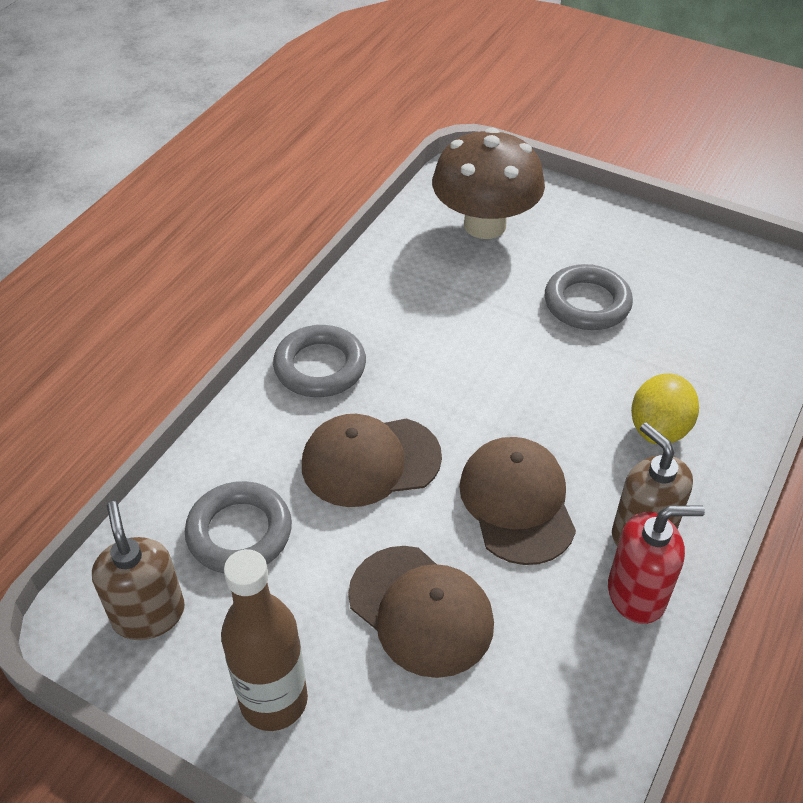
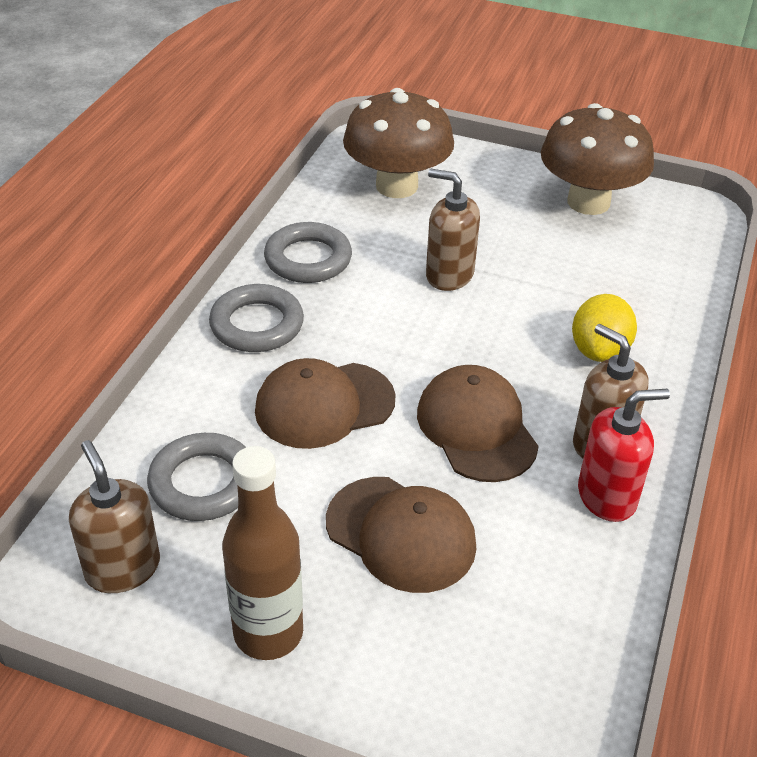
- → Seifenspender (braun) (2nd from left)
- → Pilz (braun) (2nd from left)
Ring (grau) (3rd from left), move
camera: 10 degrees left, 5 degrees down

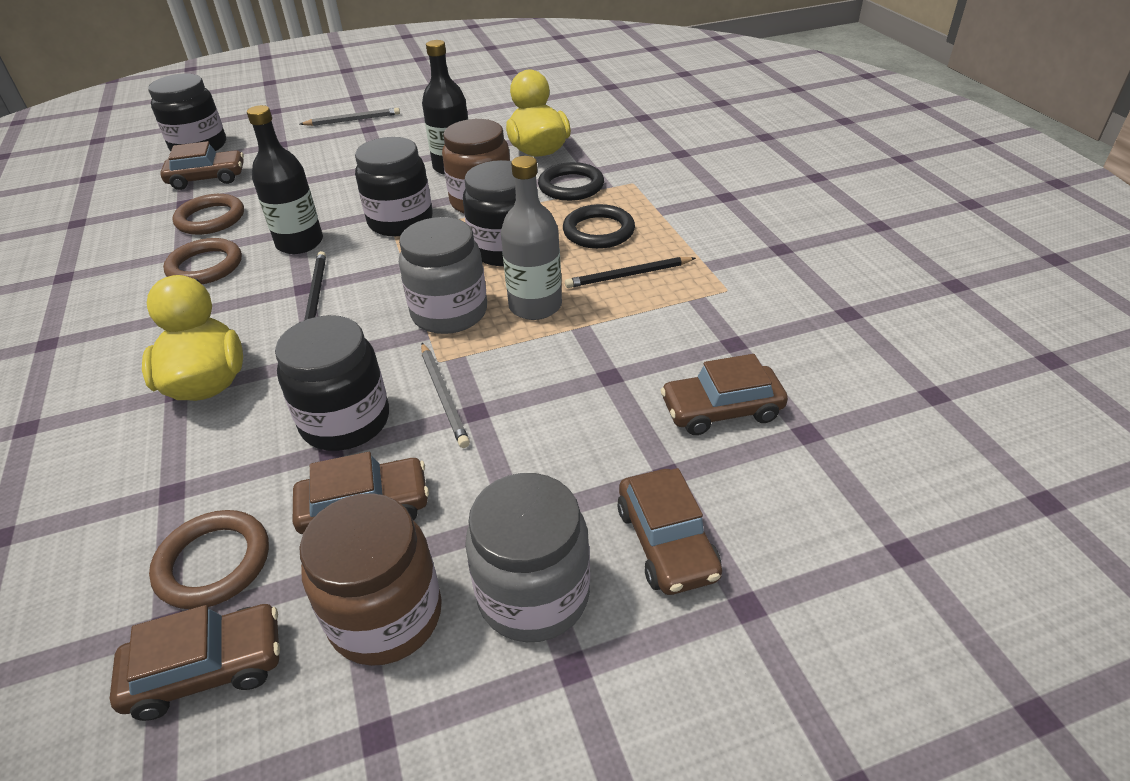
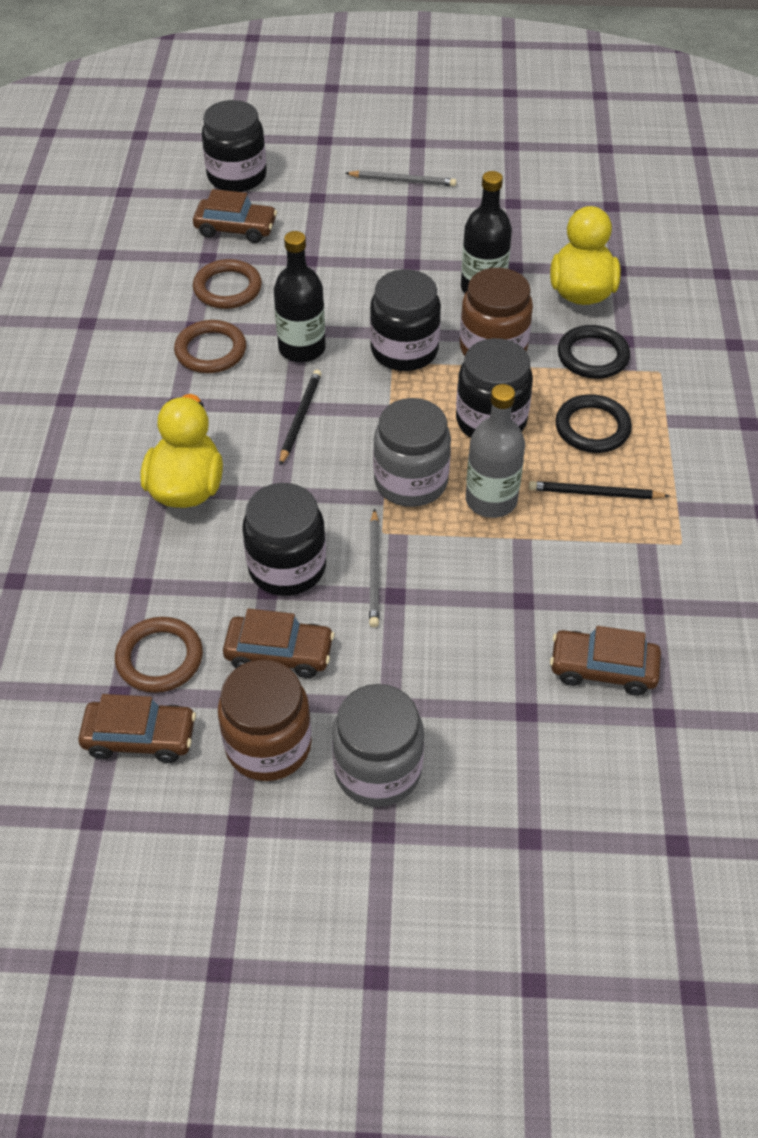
Auto (braun) (4th from left) → -
camera: 20 degrees right, 10 degrees up

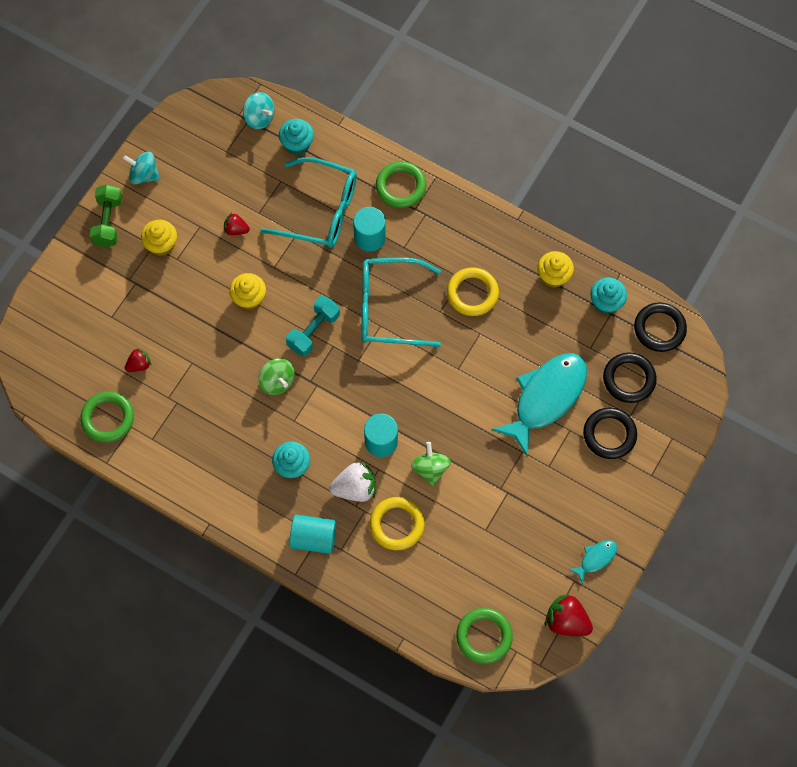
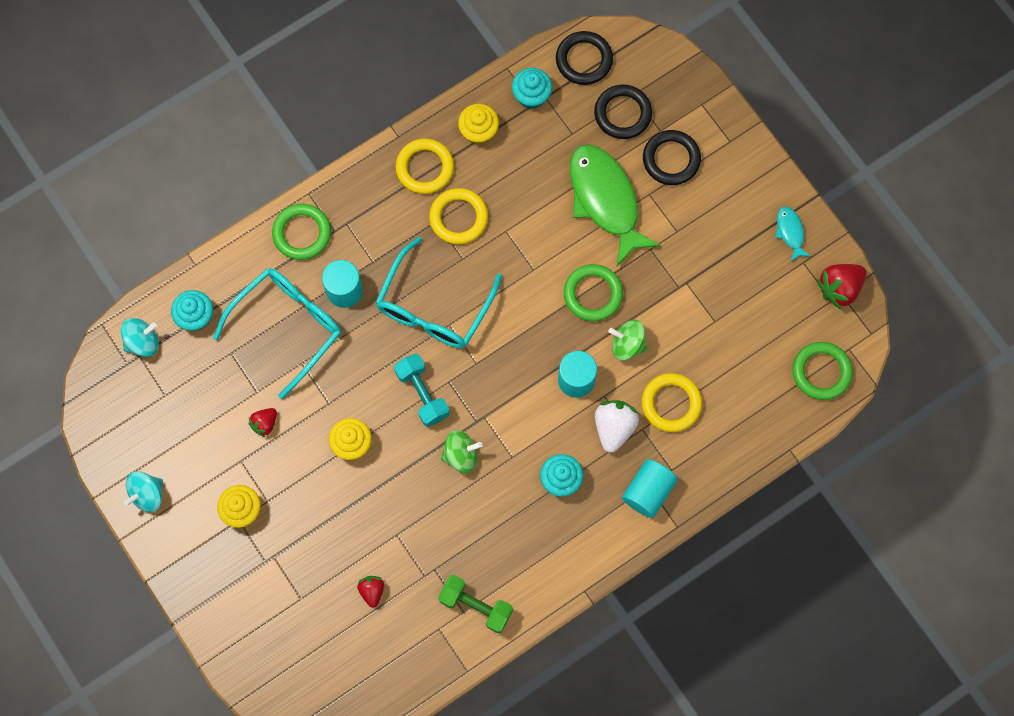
- → Ring (gelb) (1st from left)
Ring (grün) (1st from left in the first image) → Ring (grün) (2nd from left), move
Hantel (grün), move
Fisch (türkis) (1st from left) → Fisch (grün)
camera: 65 degrees left, 5 degrees up

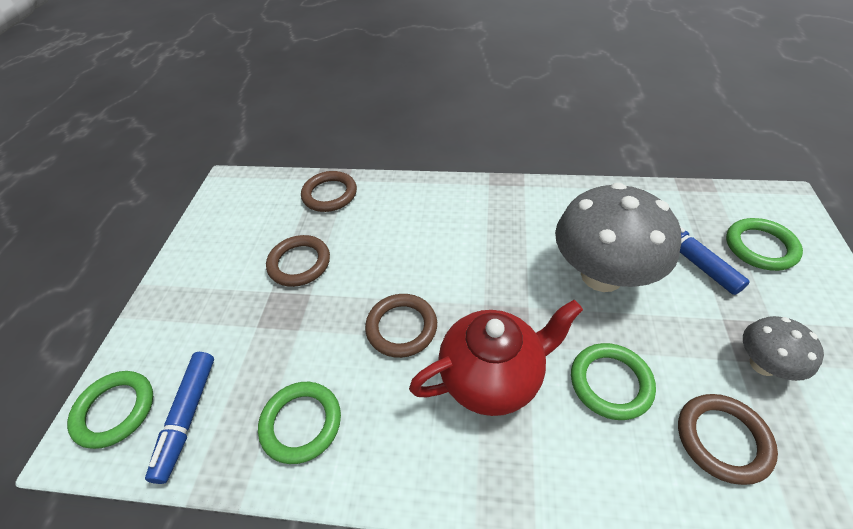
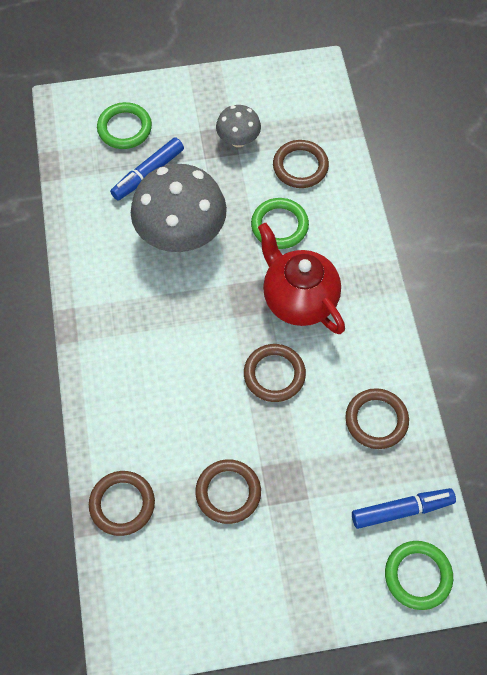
Ring (grün) (2nd from left) → Ring (braun) (5th from left)
camera: 110 degrees left, 15 degrees up

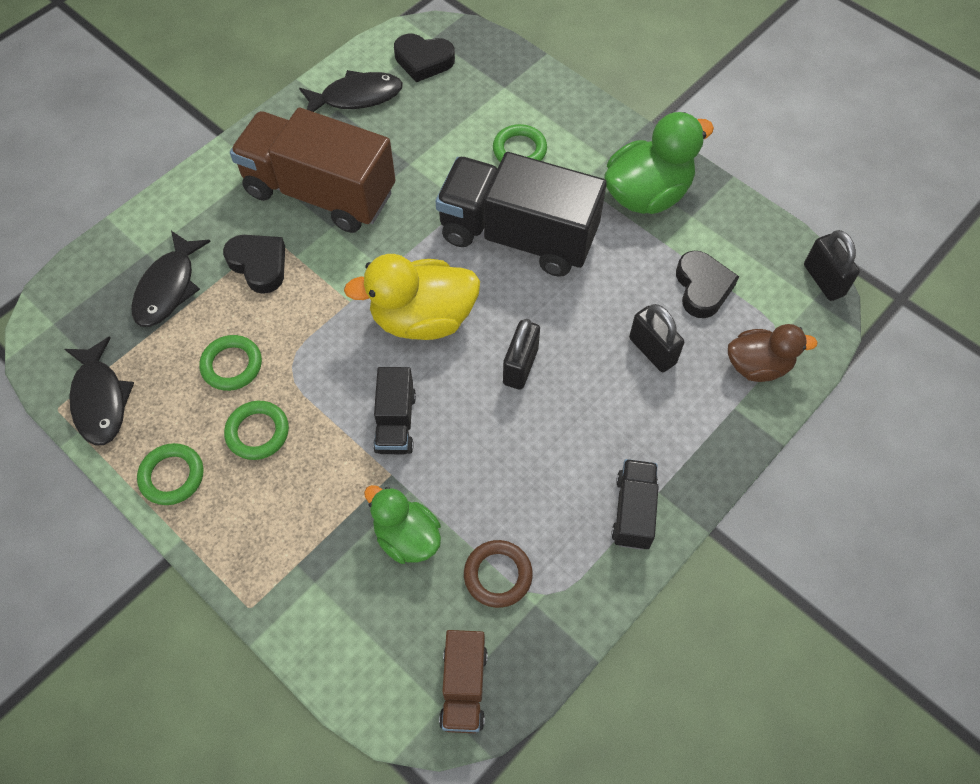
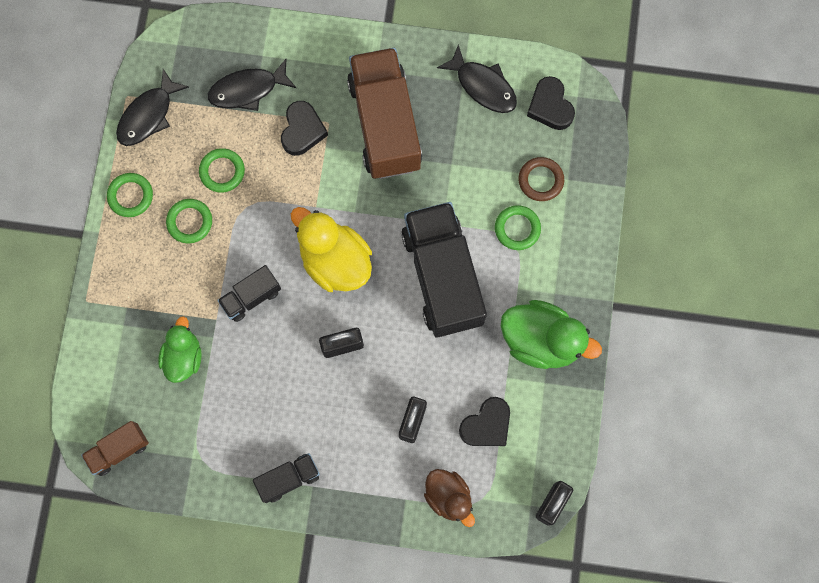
Ring (braun), move
camera: 55 degrees right, 15 degrees up

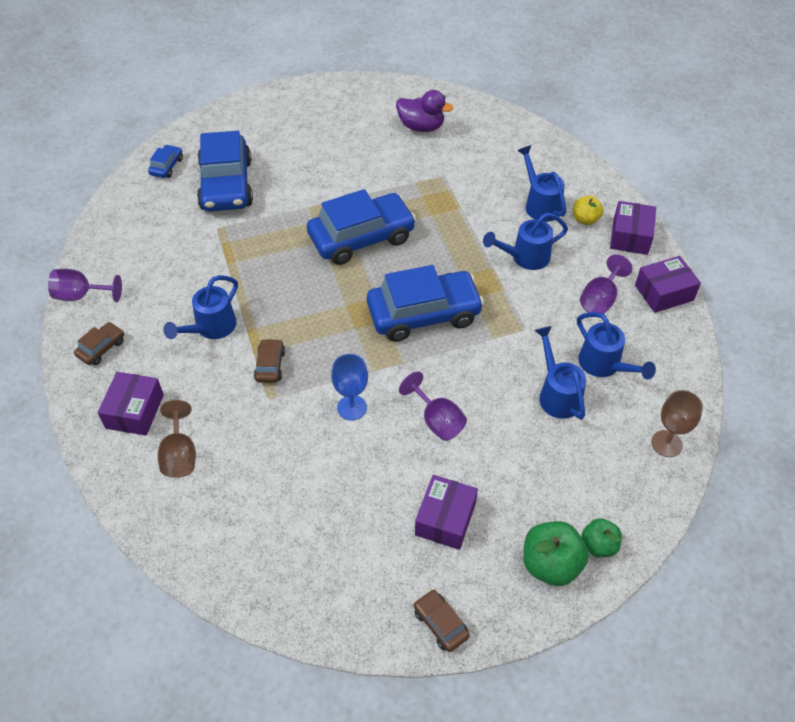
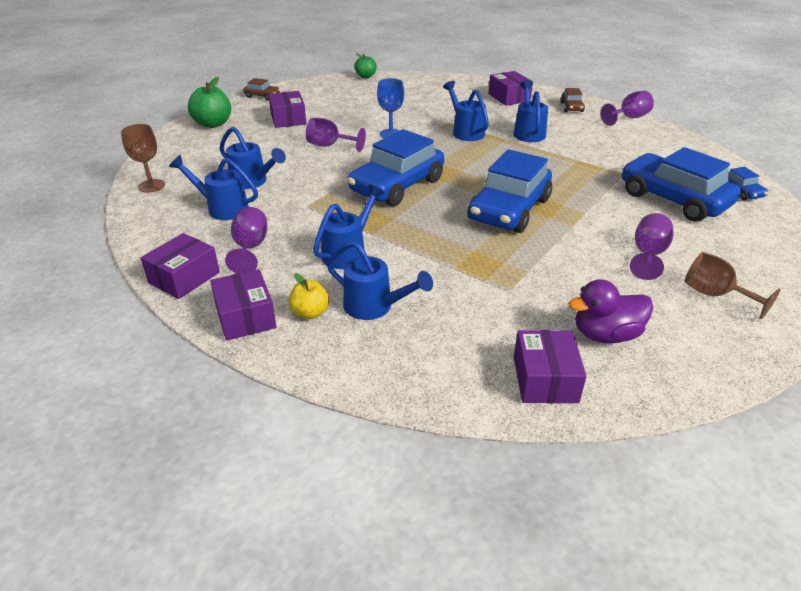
- → Schachtel (lila) (5th from left)
- → Kelch (lila) (4th from left)
Kelch (braun) (1st from left in the first image) → Kelch (braun) (2nd from left), move
Apfel (grün) (2nd from left), move
Auto (braun) (2nd from left) → Gießkanne (blau) (5th from left)
camera: 145 degrees right, 15 degrees down

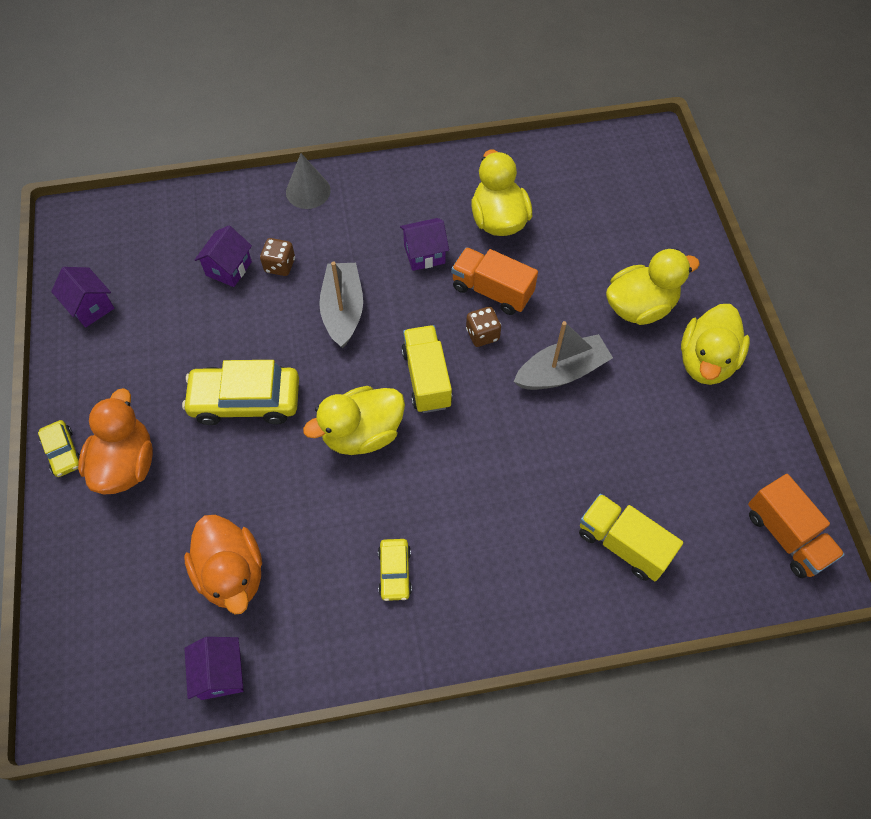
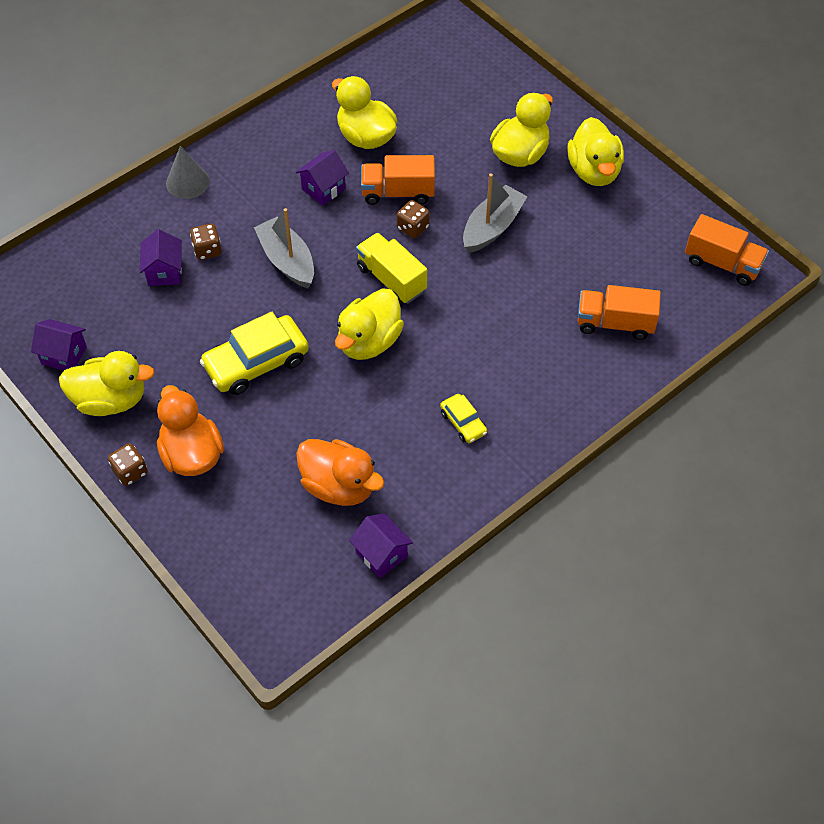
- → Ente (gelb) (1st from left)
Auto (gelb) (1st from left) → Spielwürfel (braun) (1st from left)
Lastwagen (gelb) (2nd from left) → Lastwagen (orange) (2nd from left)
camera: 30 degrees left, 5 degrees down

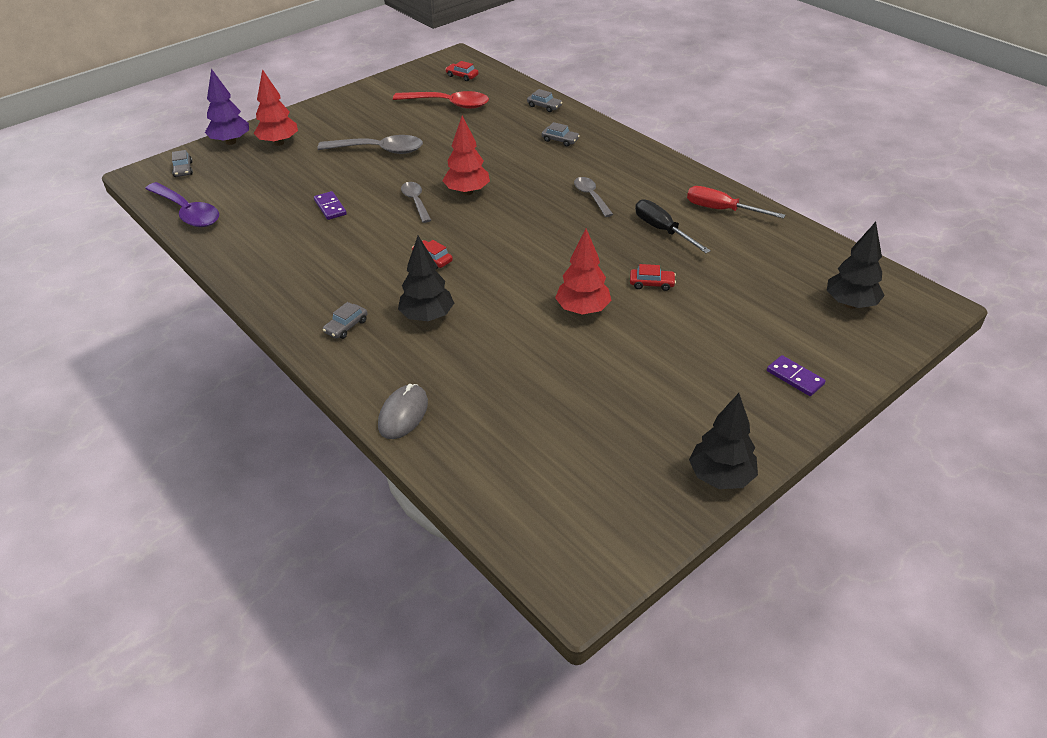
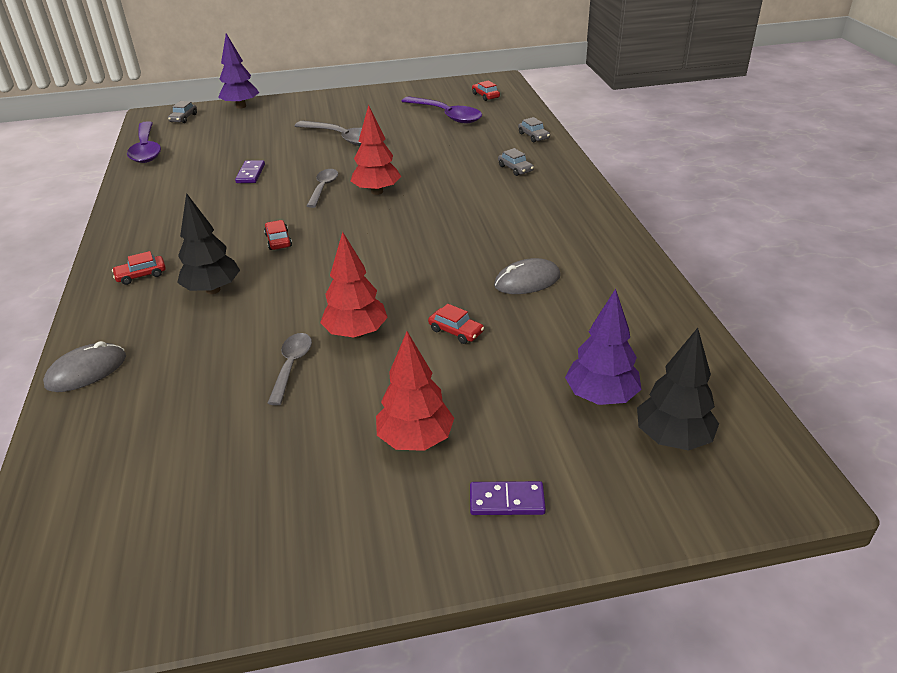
Schraubenzieher (rot) → -
Baum (schwarz) (2nd from left) → -
- → Baum (lila) (2nd from left)
Baum (rot) (1st from left in the first image) → Baum (rot) (3rd from left), move
Löffel (grau) (3rd from left in the first image) → Löffel (grau) (1st from left), move
Schraubenzieher (schwarz) → Computermaus (grau) (2nd from left)
Auto (grau) (2nd from left) → Auto (rot) (1st from left)
Löffel (rot) → Löffel (lila) (2nd from left)
Dominostein (lila) (2nd from left), 75 degrees counterclockwise
camera: 30 degrees right, 5 degrees down

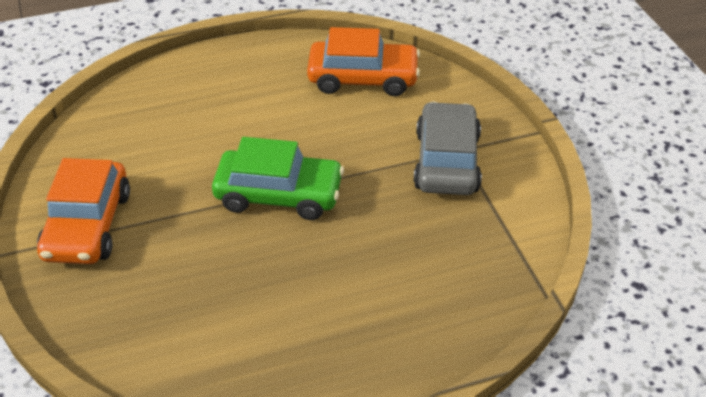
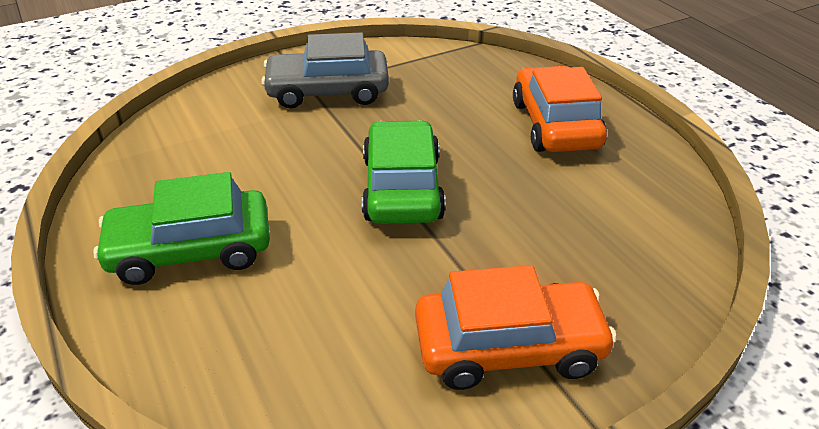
- → Auto (grün) (1st from left)
Auto (orange) (2nd from left), move
camera: 100 degrees left, 5 degrees down

